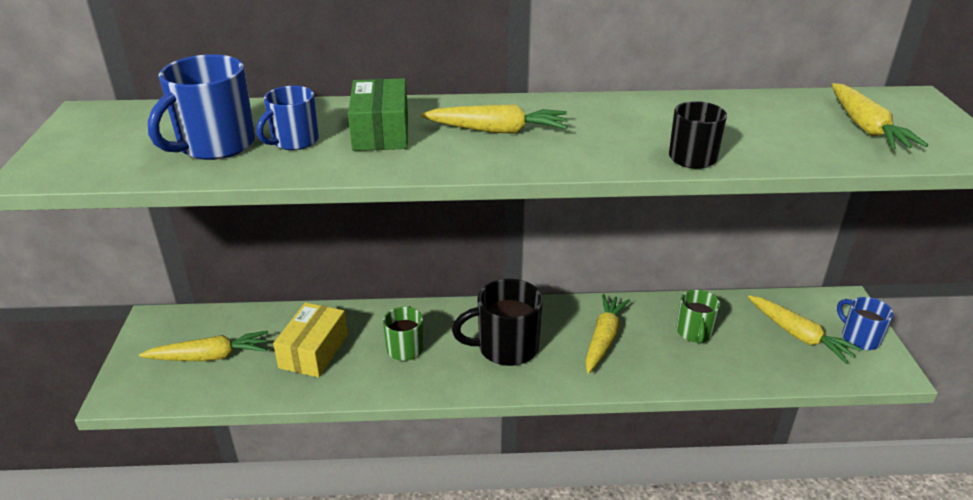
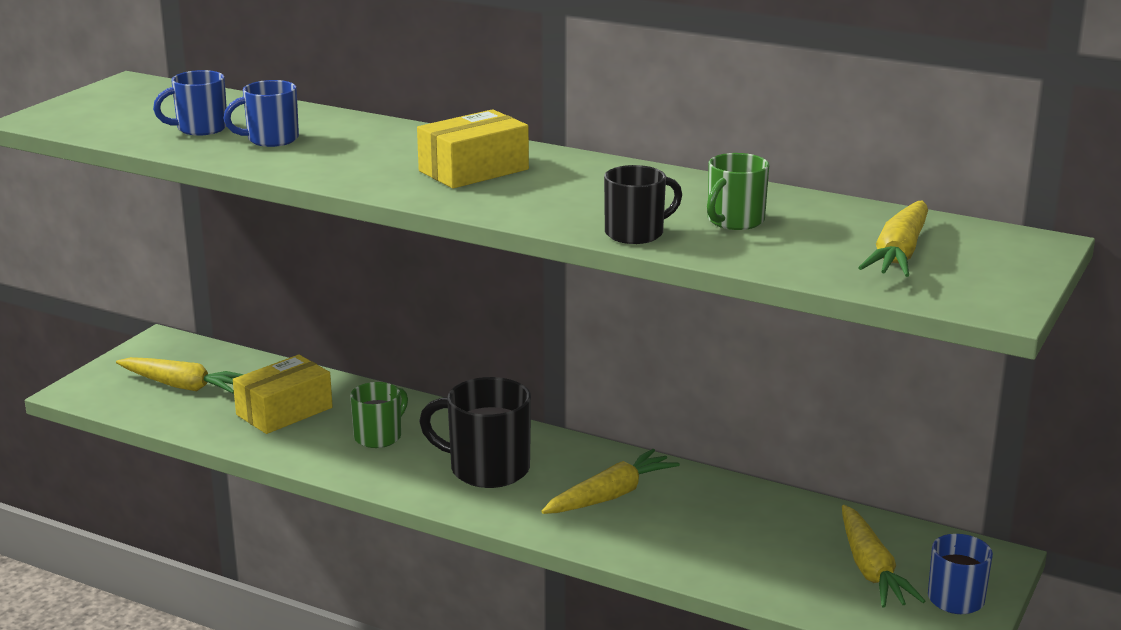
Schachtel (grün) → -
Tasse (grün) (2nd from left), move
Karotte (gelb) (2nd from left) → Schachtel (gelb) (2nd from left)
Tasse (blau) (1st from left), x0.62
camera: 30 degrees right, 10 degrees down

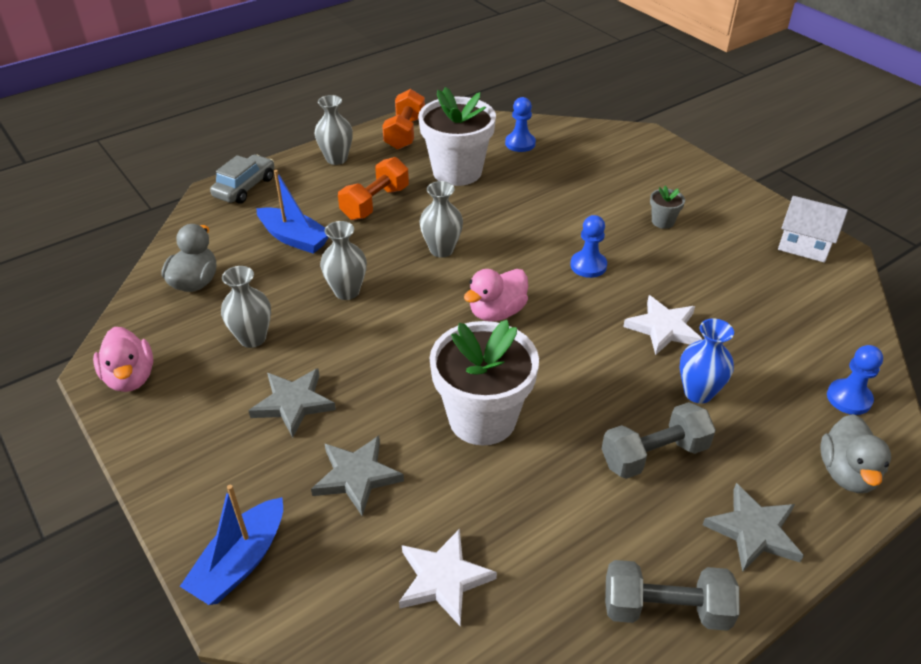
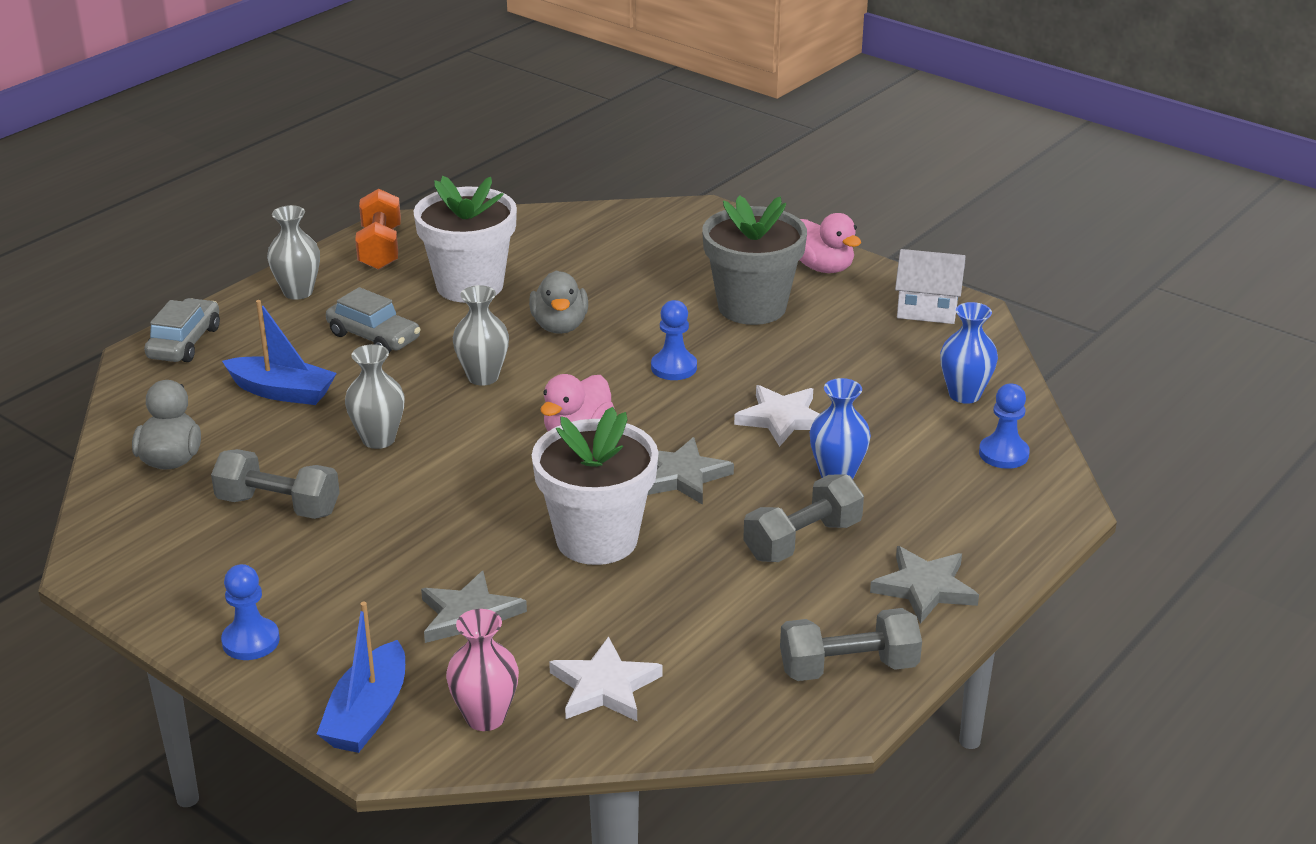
- → Vase (rosa)
- → Vase (blau) (2nd from left)
Ente (rosa) (1st from left in the first image) → Ente (rosa) (2nd from left), move
Stern (grau) (1st from left in the first image) → Stern (grau) (2nd from left), move
Bauer (blau) (1st from left), move
Ente (grau) (2nd from left), move
Vase (grau) (1st from left) → Hantel (grau) (1st from left)
Hantel (orange) (1st from left) → Auto (grau) (2nd from left)
Blumentopf (grau), x2.37
camera: 15 degrees left, 10 degrees down

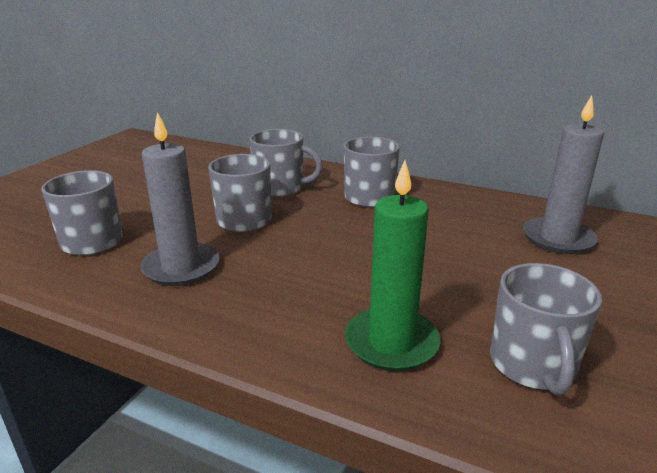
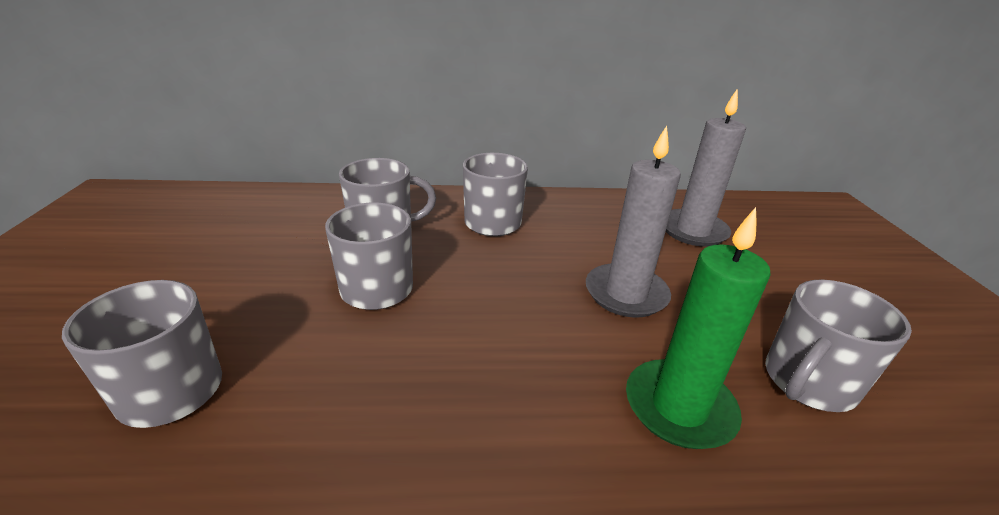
Kerze (grau) (1st from left), move
Tasse (grau) (5th from left), 75 degrees clockwise
camera: 30 degrees left, 5 degrees up

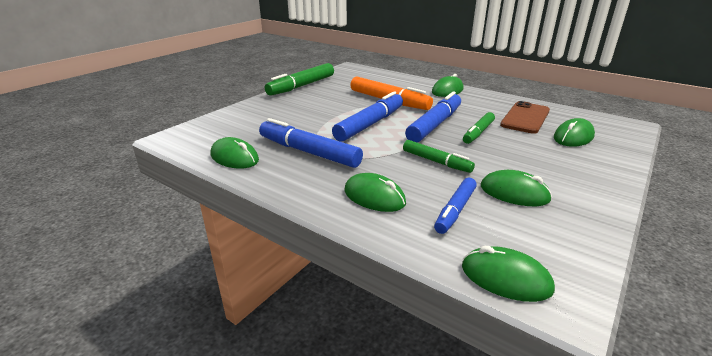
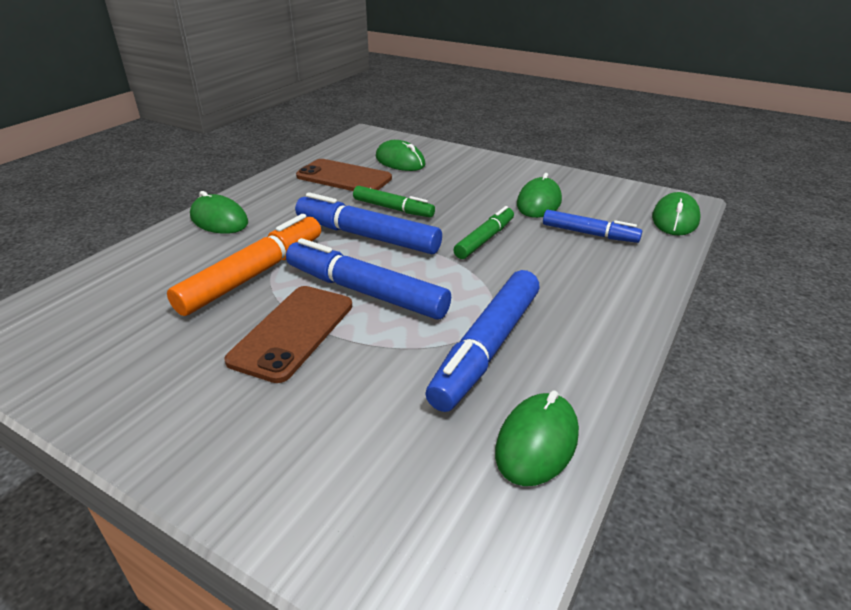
Filzstift (grün) (1st from left) → -
Computermaus (grün) (2nd from left) → -
- → Handy (braun) (1st from left)
camera: 95 degrees left, 5 degrees up

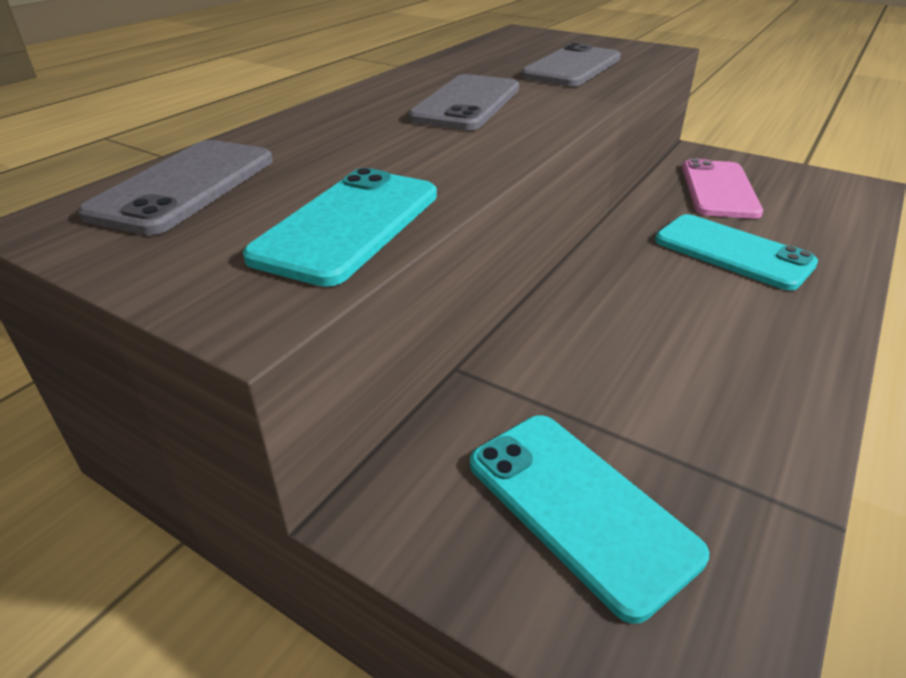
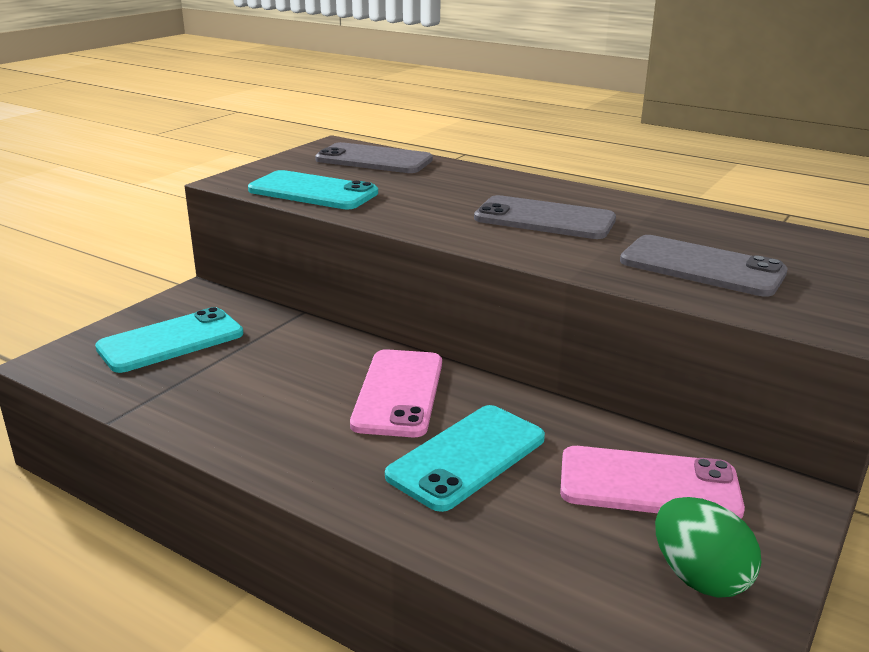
- → Handy (rosa) (1st from left)
- → Ei (grün)
camera: 90 degrees right, 10 degrees down

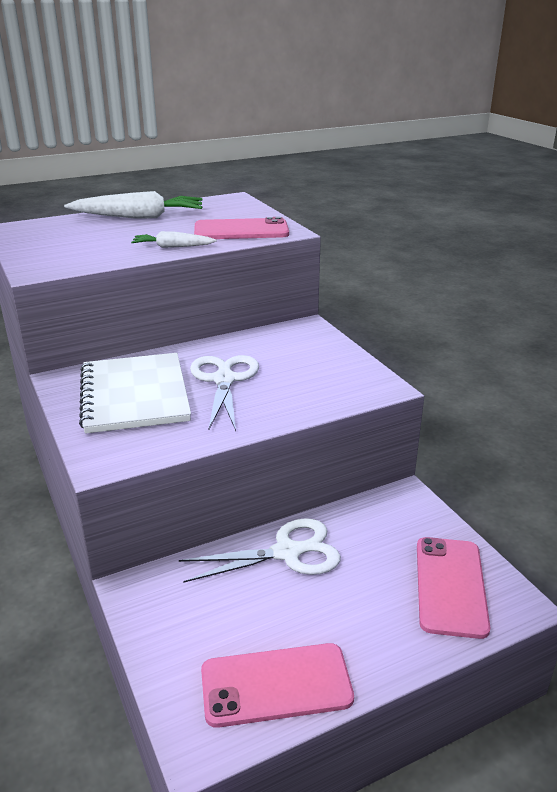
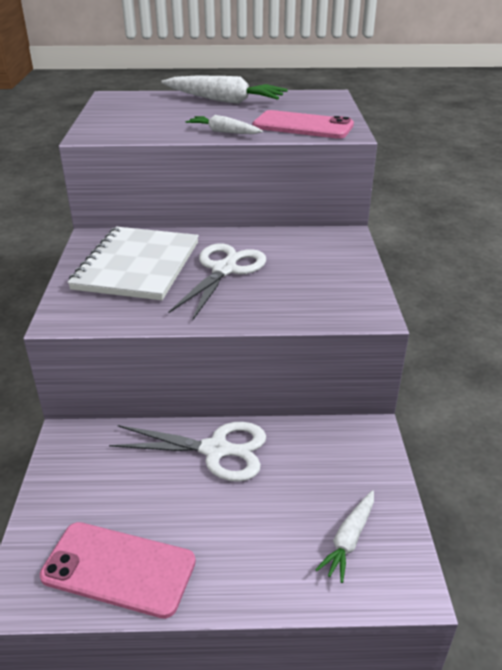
Handy (rosa) (3rd from left) → Karotte (weiß) (3rd from left)
camera: 25 degrees right, 5 degrees up

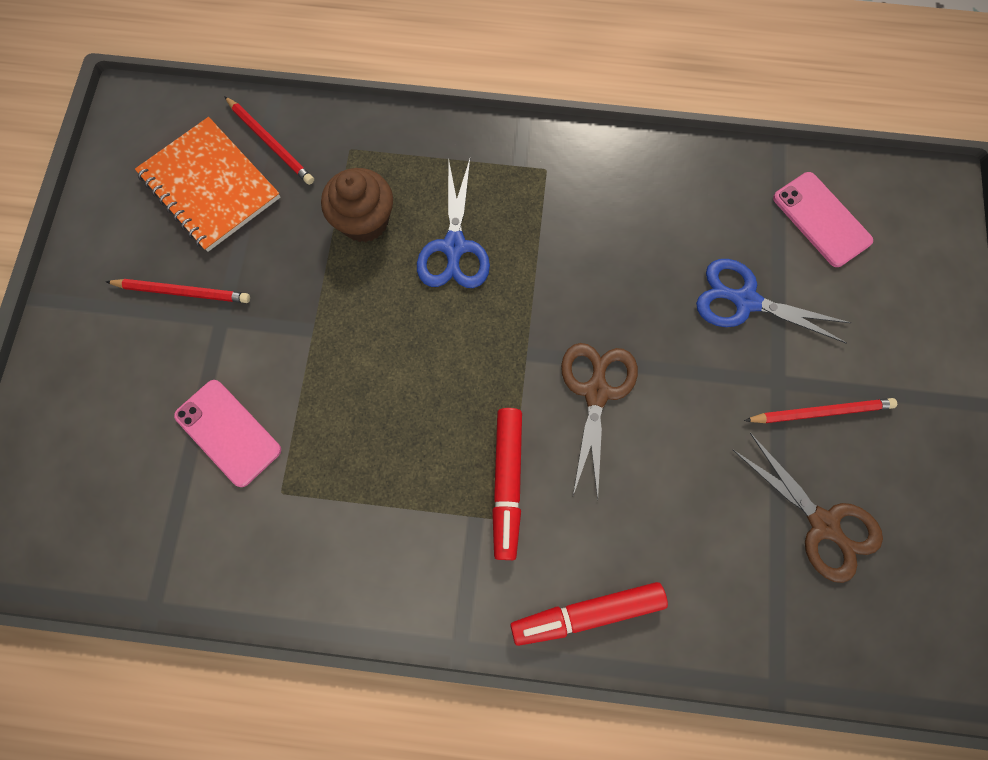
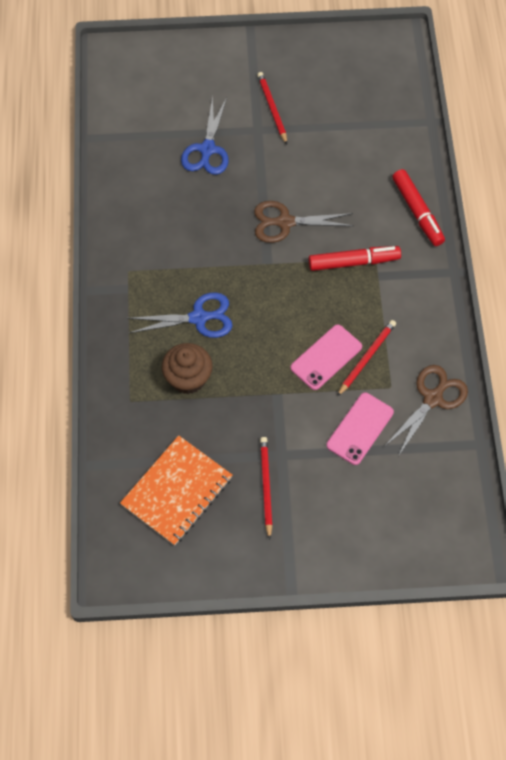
Bleistift (rot) (2nd from left in the first image) → Bleistift (rot) (3rd from left), move
Schere (braun) (2nd from left), move
Handy (rosa) (2nd from left in the first image) → Handy (rosa) (1st from left), move
camera: 100 degrees left, 10 degrees down

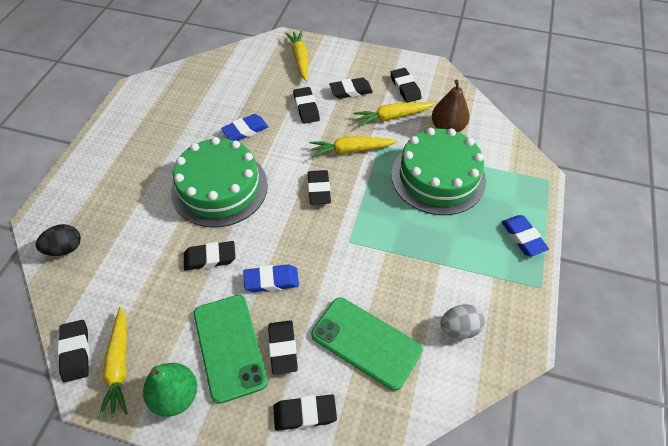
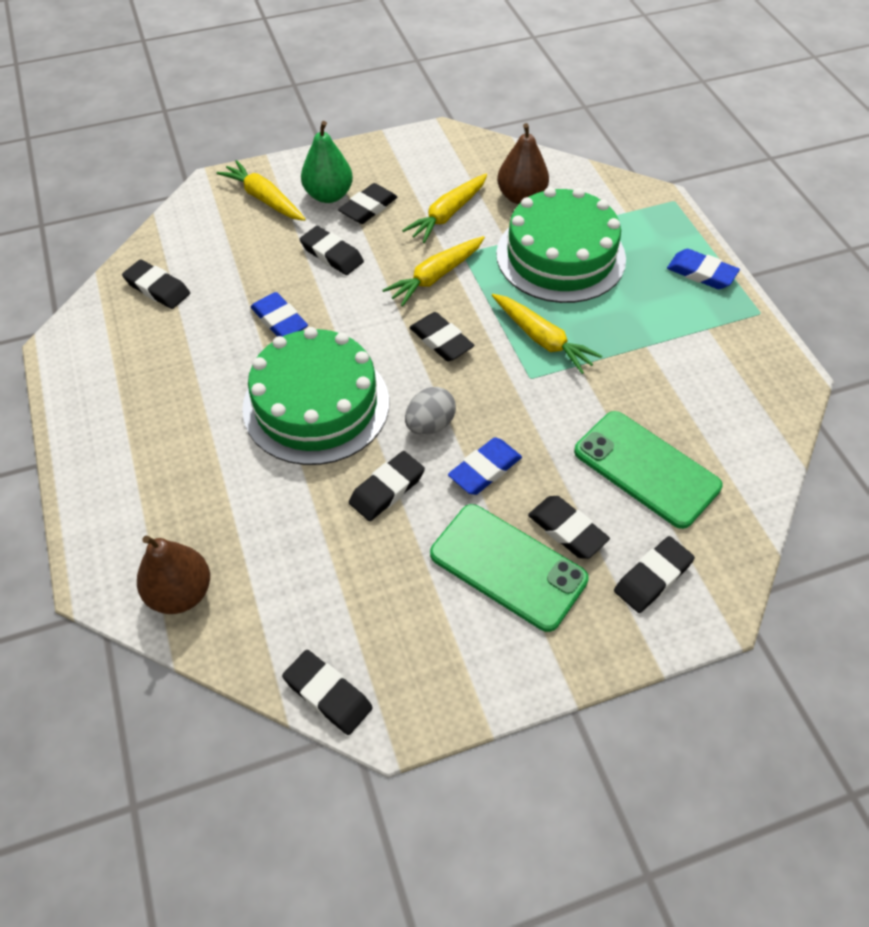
Karotte (gelb) (1st from left in the first image) → Karotte (gelb) (4th from left), move
Birne (grün), move
Radiergummi (schwarz) (8th from left in the first image) → Radiergummi (schwarz) (1st from left), move
Ei (grau), move
Ei (schwarz) → Birne (braun) (1st from left)
Radiergummi (blau) (1st from left), 60 degrees counterclockwise
Handy (grün) (2nd from left), 45 degrees clockwise
camera: 35 degrees left, 0 degrees up

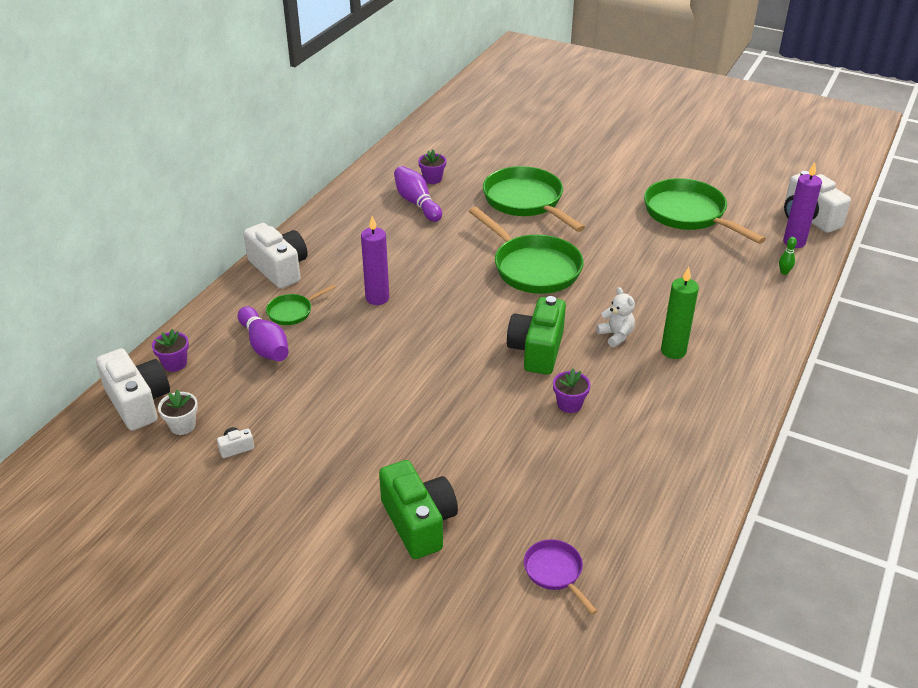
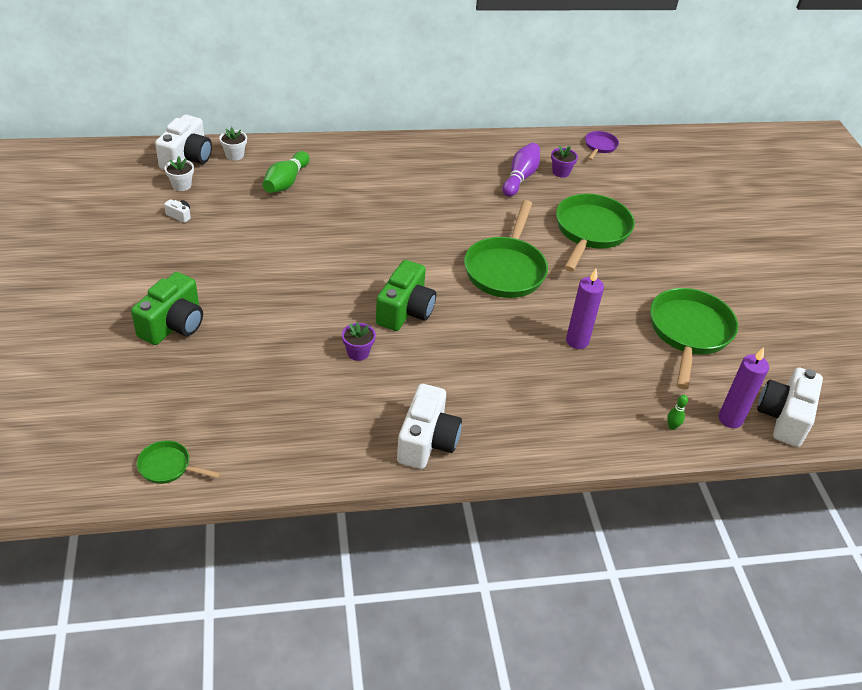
Teddybär (weiß) → -
Kerze (grün) → -
Kamera (weiß) (3rd from left), move
Pfanne (grün) (1st from left), move
Kerze (lila) (1st from left), move
Pfanne (lila), move
Blumentopf (lila) (1st from left) → Blumentopf (weiß) (2nd from left)
Bowlingkegel (lila) (1st from left) → Bowlingkegel (grün) (1st from left)
Kamera (grün) (2nd from left), 135 degrees clockwise
camera: 50 degrees right, 5 degrees up

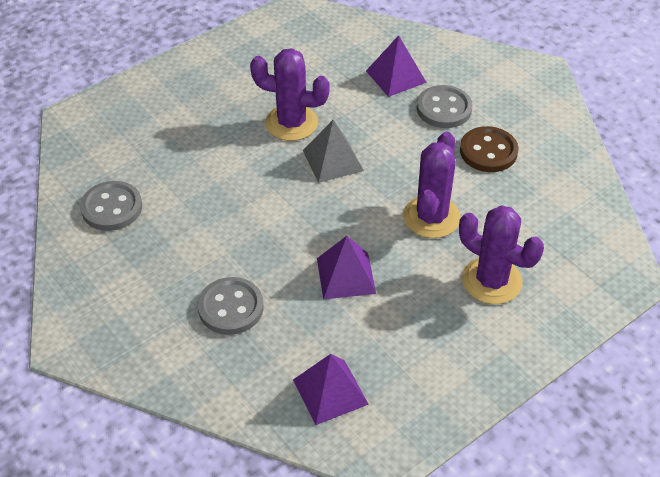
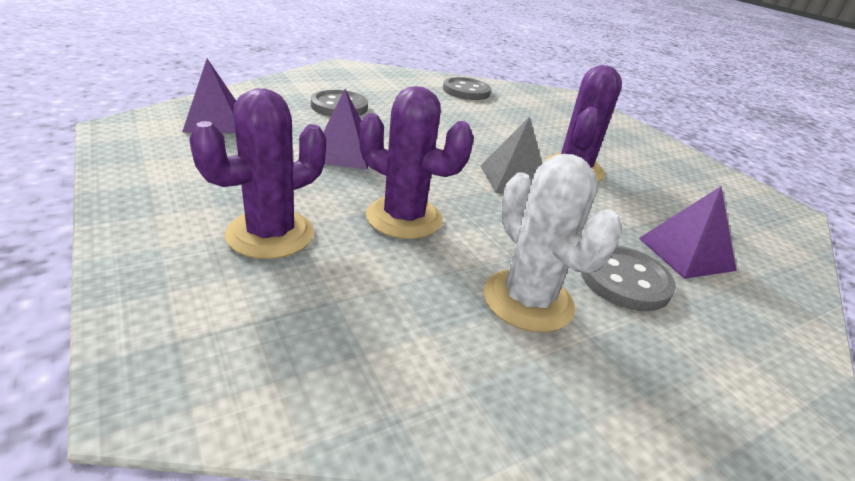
Knopf (braun) → Kaktus (weiß)
camera: 95 degrees right, 15 degrees down

